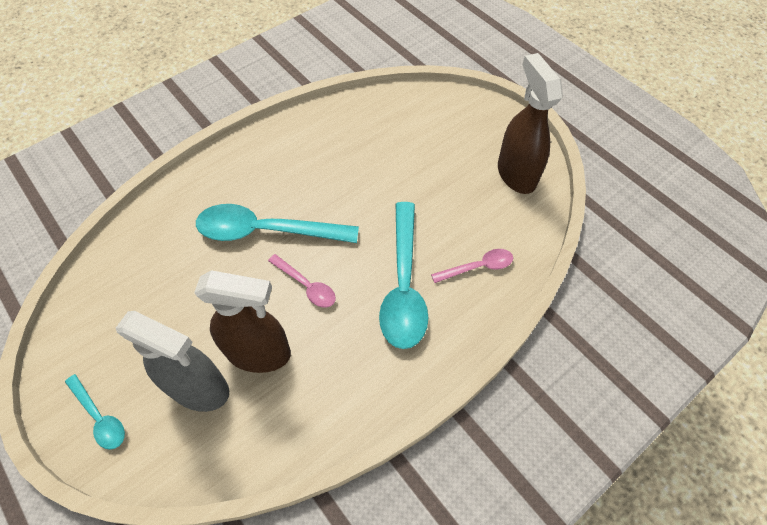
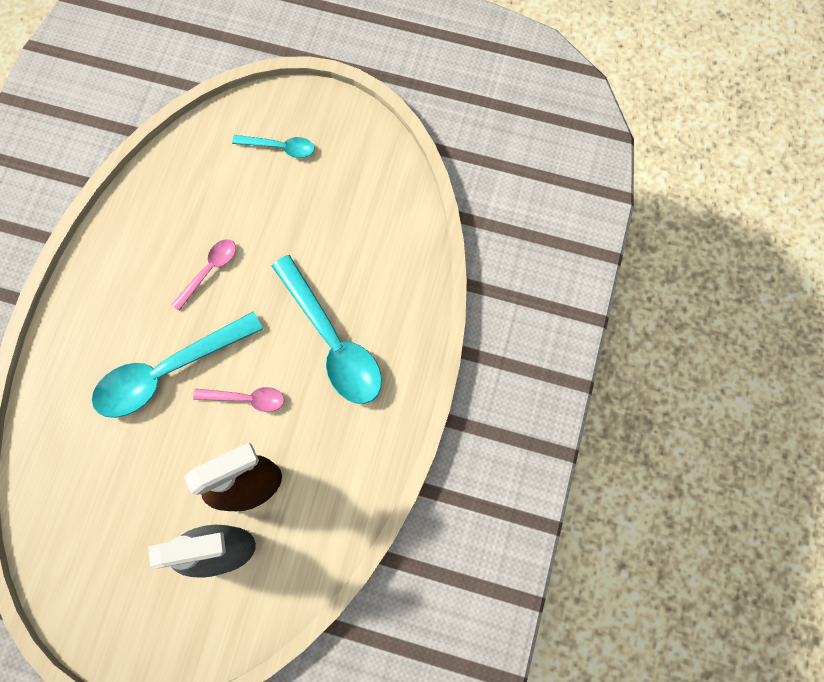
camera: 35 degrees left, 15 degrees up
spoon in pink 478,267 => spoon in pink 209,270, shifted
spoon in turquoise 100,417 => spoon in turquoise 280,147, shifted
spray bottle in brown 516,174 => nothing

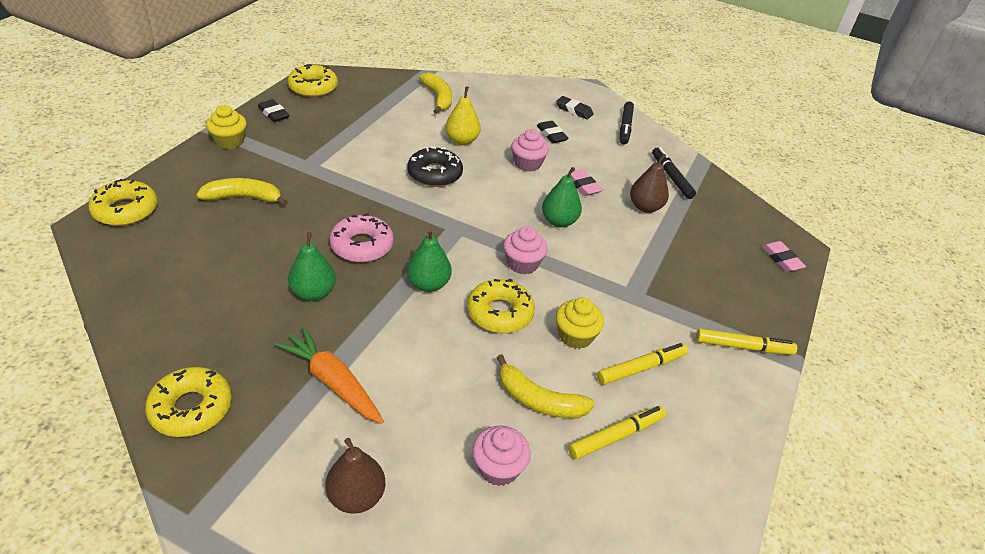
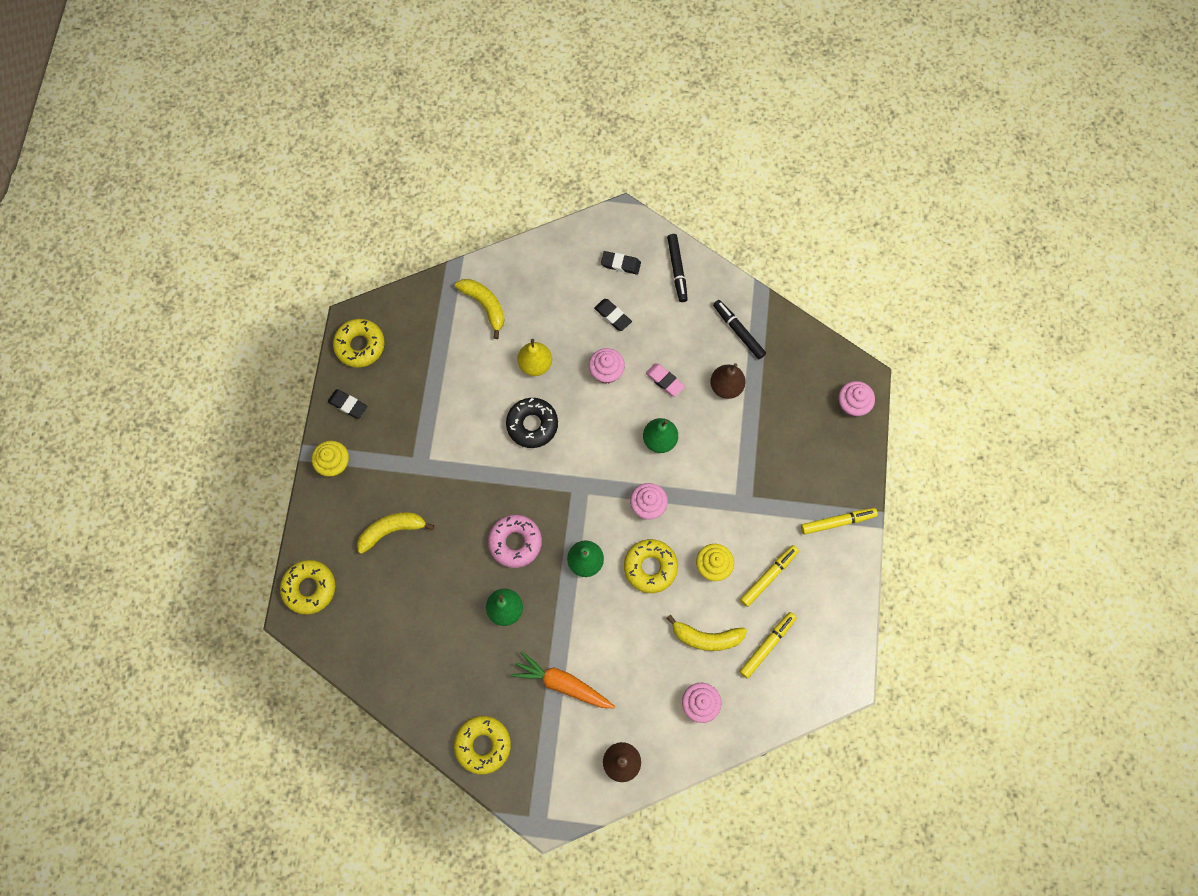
camera: 15 degrees left, 30 degrees up
eraser in pink 781,259 => cupcake in pink 852,404

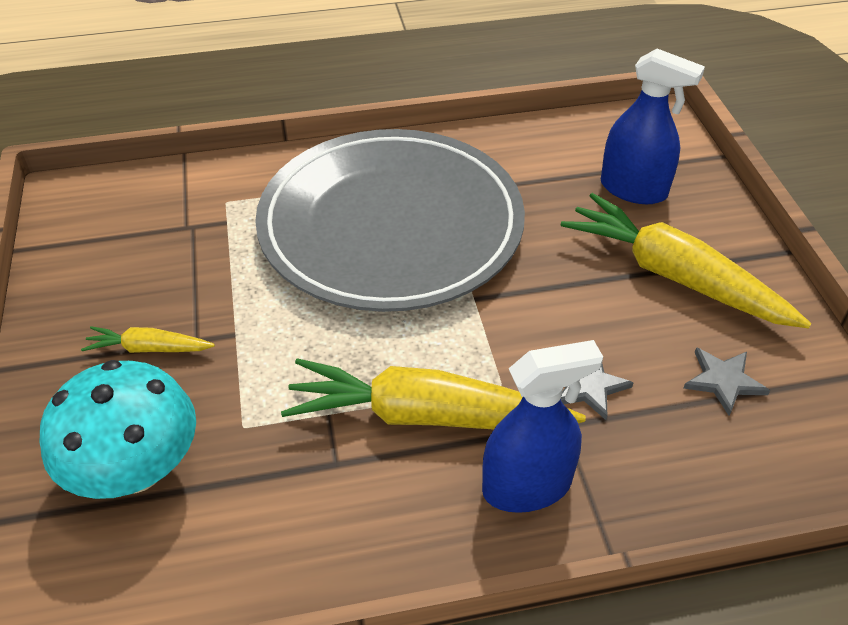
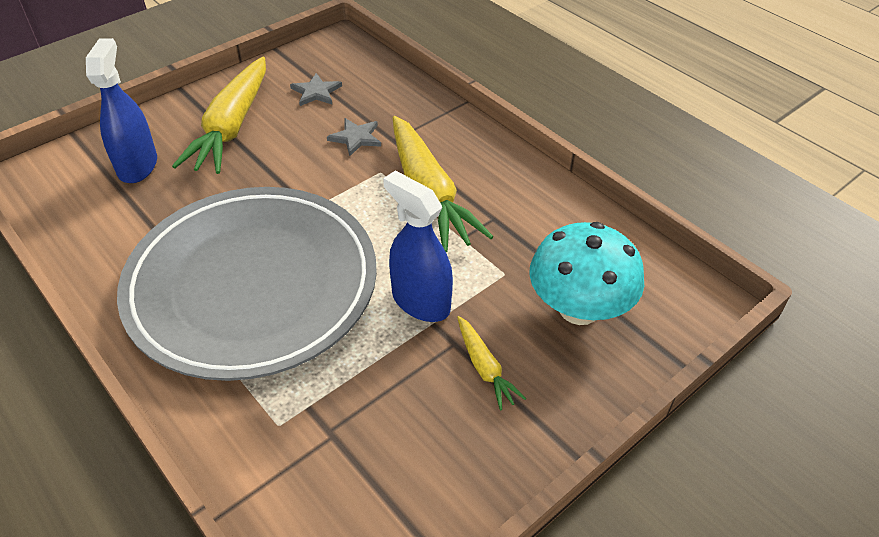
camera: 120 degrees left, 0 degrees up
spray bottle in blue 527,486 => spray bottle in blue 420,301, shifted

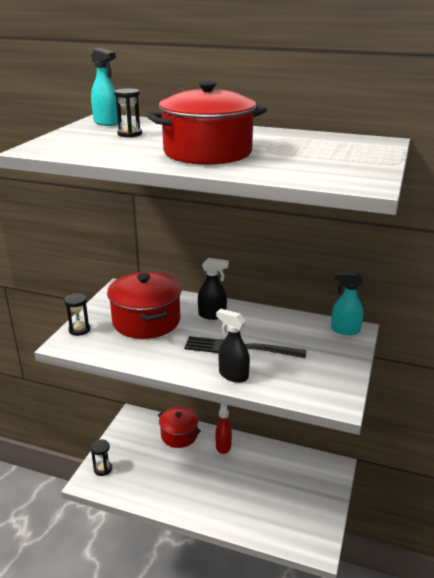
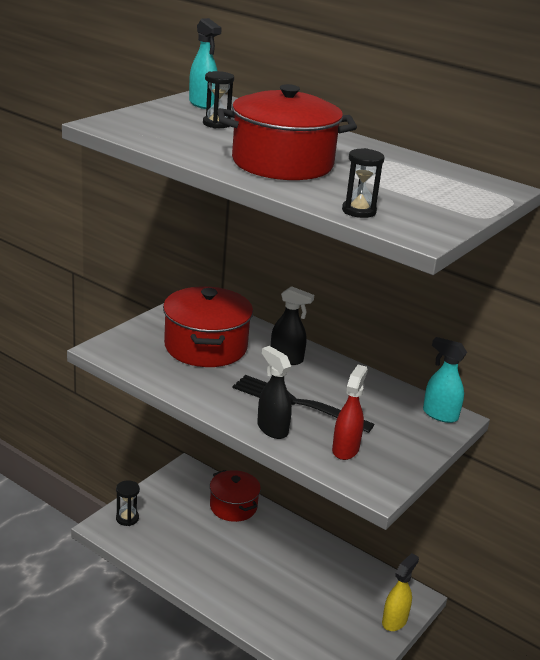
camera: 15 degrees right, 0 degrees up
spray bottle in red 223,446 => spray bottle in red 345,449, shifted
hourglass in black 79,330 => hourglass in black 359,211, shifted
nothing => spray bottle in yellow 394,621

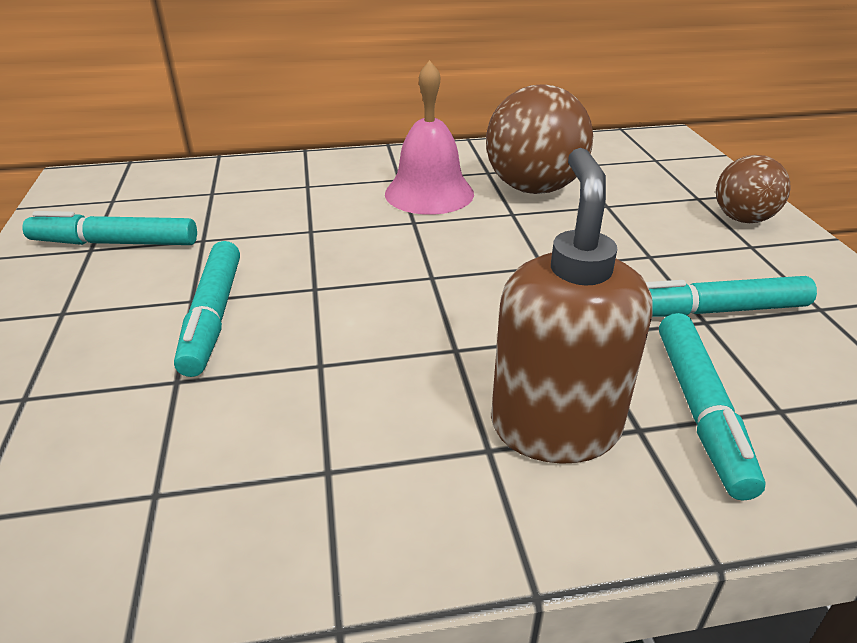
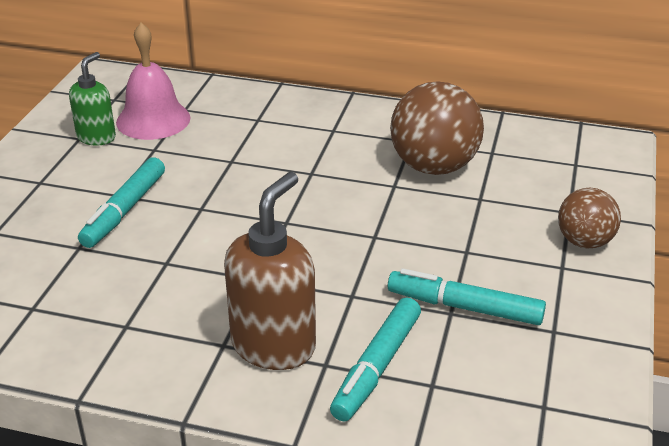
camera: 25 degrees right, 0 degrees up
marker in turquoise 115,243 => soap dispenser in green 96,137
bell in pink 429,193 => bell in pink 153,120, shifted

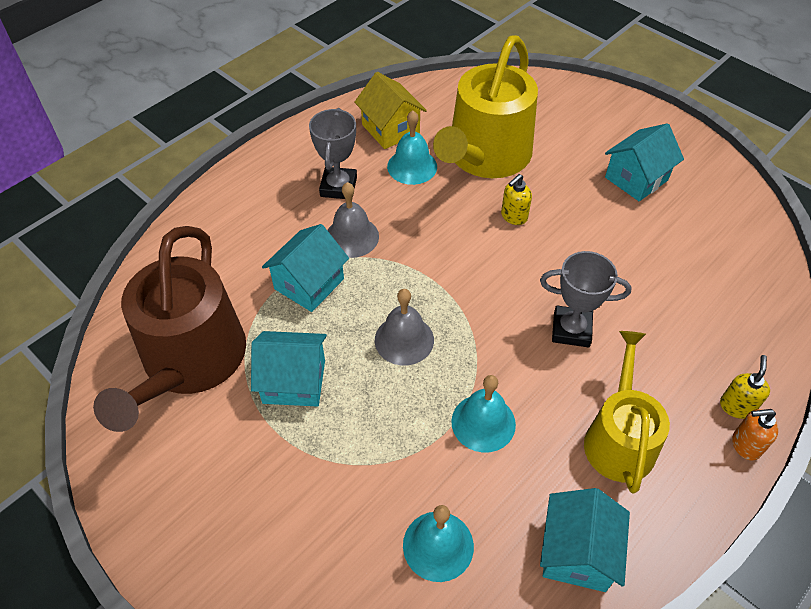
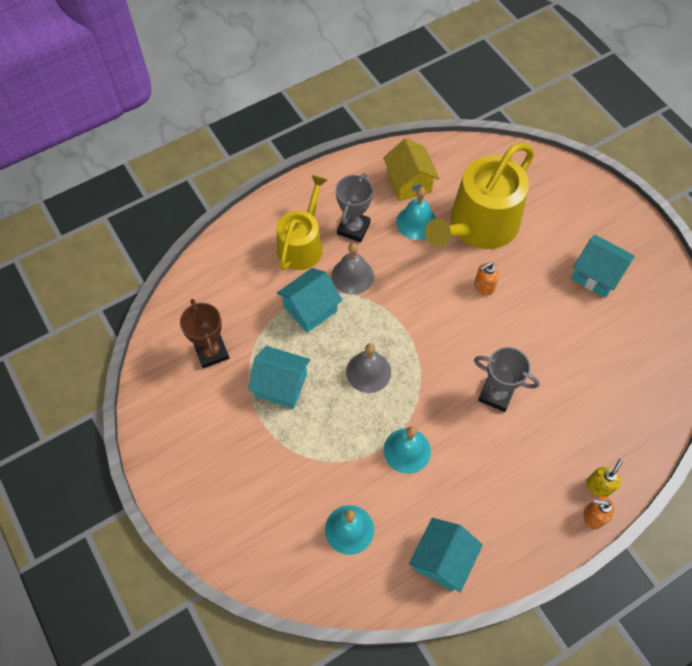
camera: 15 degrees right, 10 degrees up
watering can in brown 190,362 => trophy in brown 211,352
watering can in yellow 619,438 => watering can in yellow 302,244, shifted
soap dispenser in yellow 513,216 => soap dispenser in orange 483,287
house in turquoise 636,179 => house in turquoise 596,275, 60 degrees clockwise

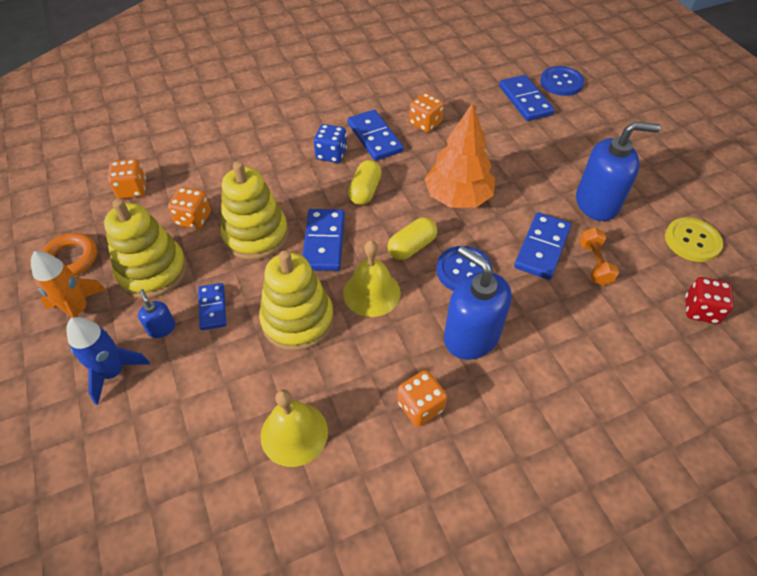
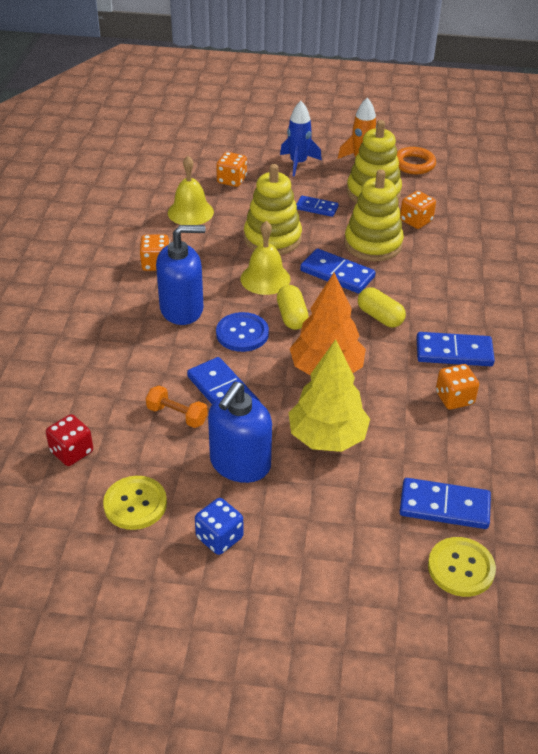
camera: 120 degrees right, 10 degrees down
dice in blue 331,154 => dice in blue 219,538, shifted
dice in orange 132,189 => dice in orange 232,180, shifted
nothing => tree in yellow 327,437
button in blue 561,82 => button in yellow 461,568
soap dispenser in blue 161,328 => nothing

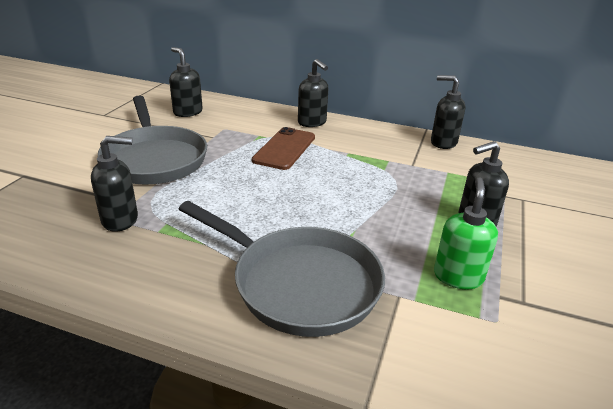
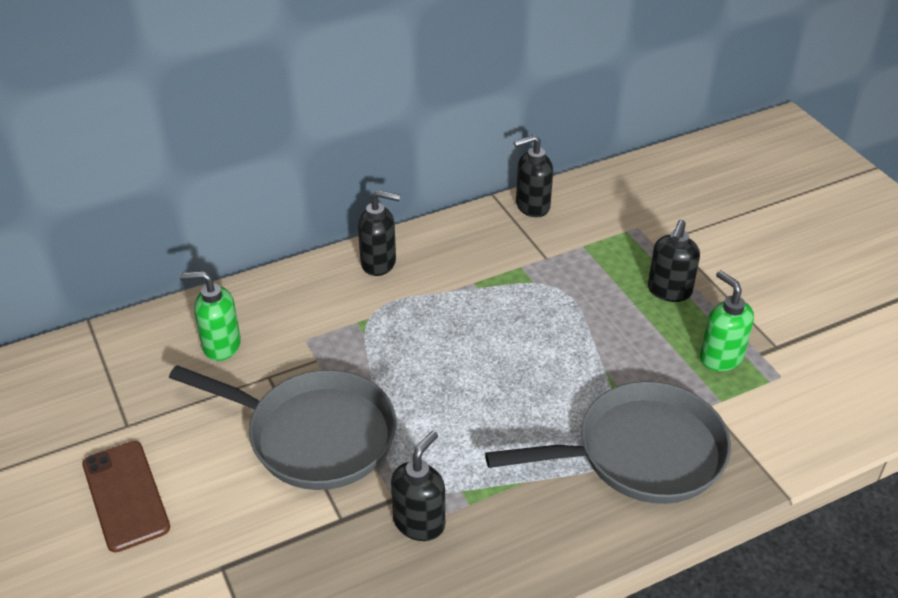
camera: 45 degrees left, 10 degrees up
phone in brown 285,149 => phone in brown 126,495, shifted
soap dispenser in black 187,112 => soap dispenser in green 221,345

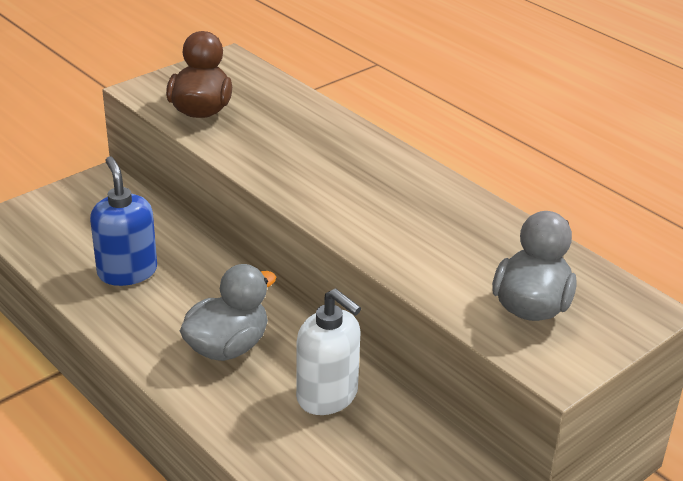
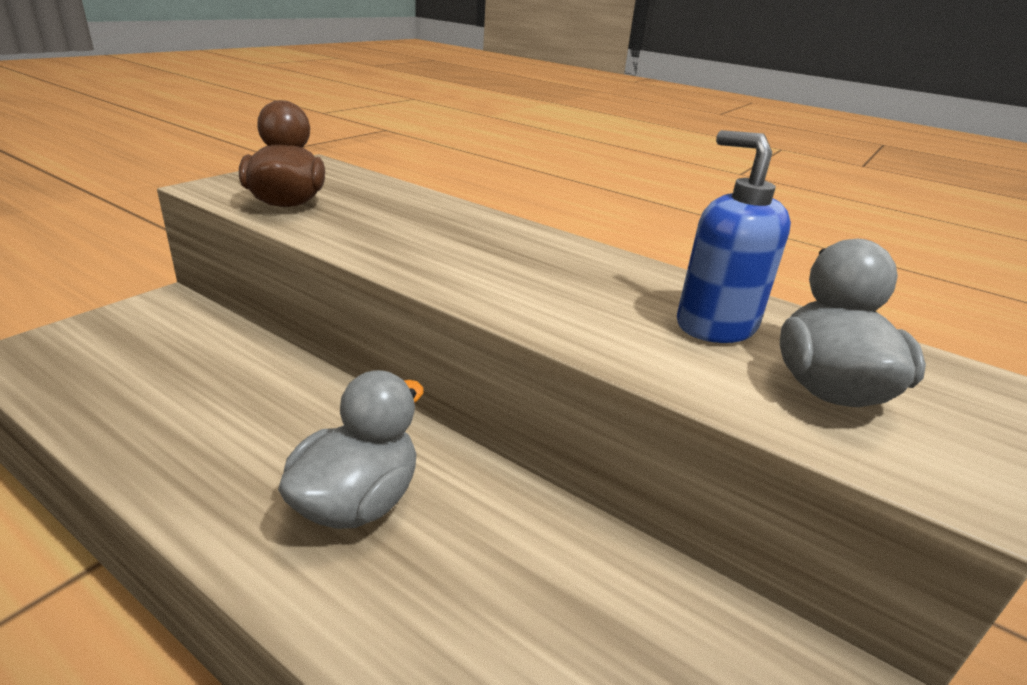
camera: 15 degrees left, 5 degrees down
soap dispenser in blue 127,272 => soap dispenser in blue 715,325, shifted
soap dispenser in white 327,396 => nothing

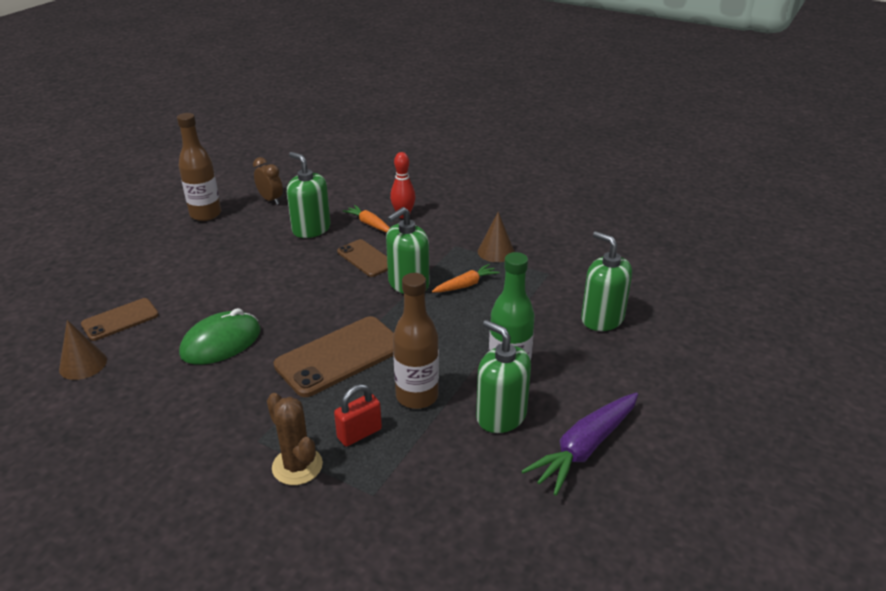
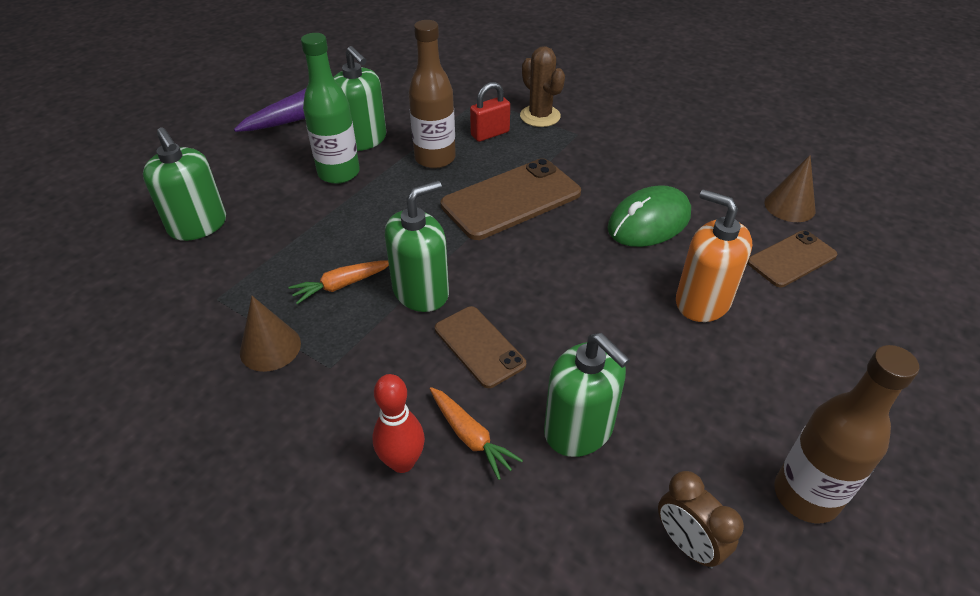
camera: 175 degrees left, 10 degrees up
nothing => soap dispenser in orange 702,301

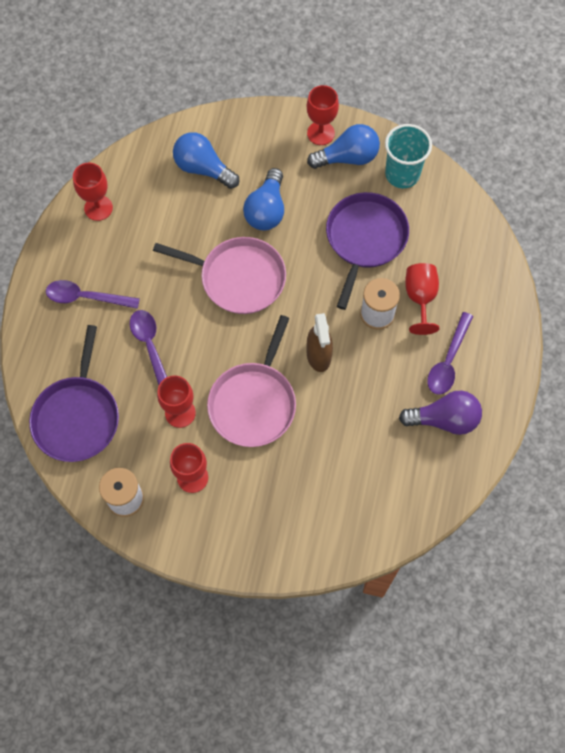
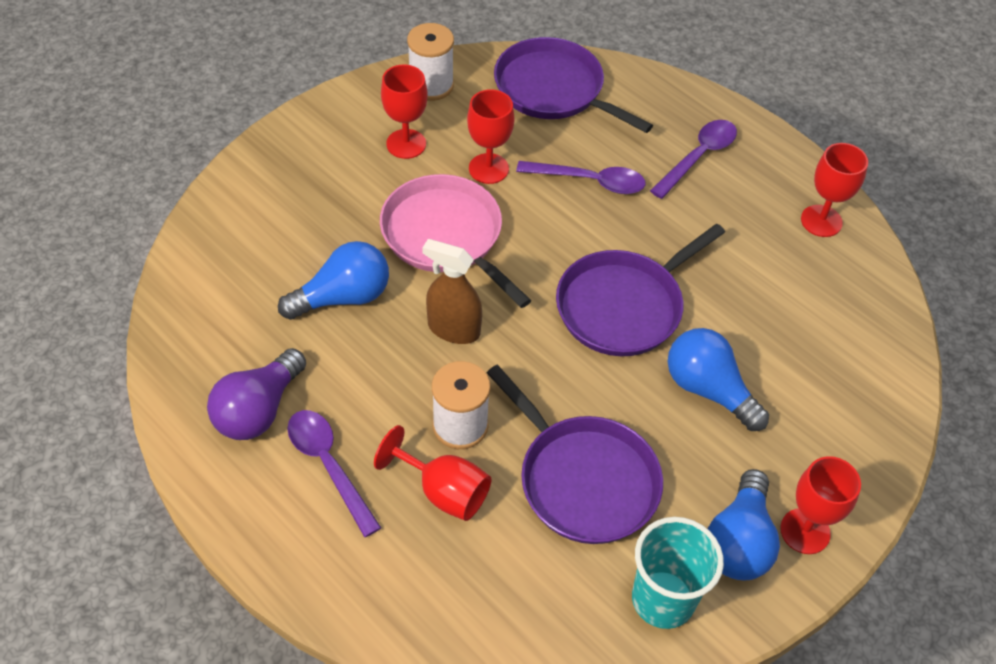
camera: 120 degrees right, 15 degrees down
light bulb in blue 203,168 => light bulb in blue 343,297, shifted
pan in pink 238,278 => pan in purple 624,306

